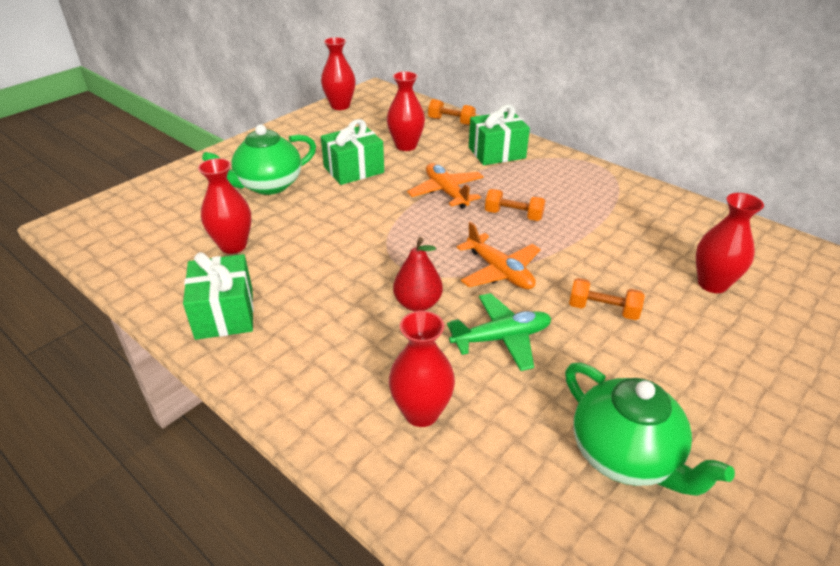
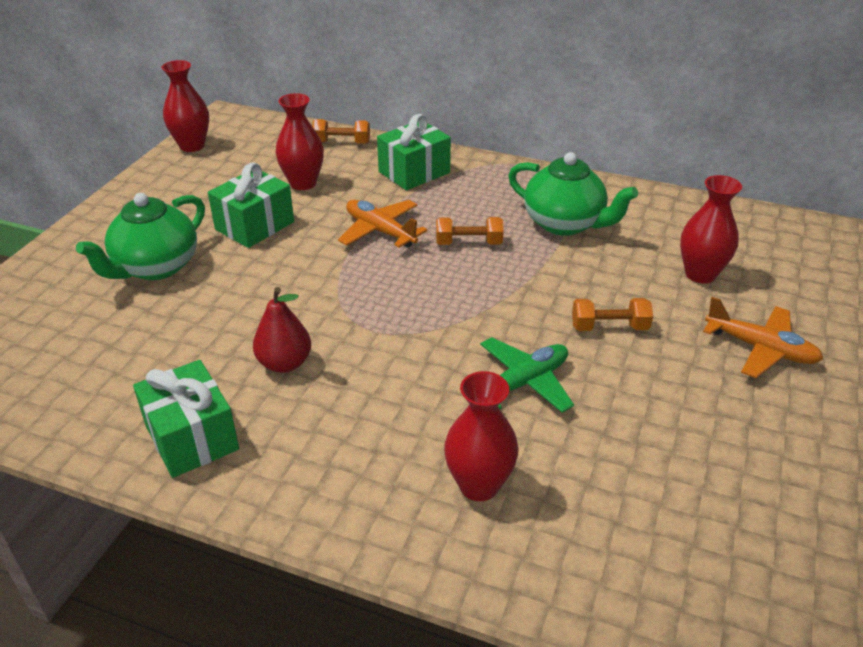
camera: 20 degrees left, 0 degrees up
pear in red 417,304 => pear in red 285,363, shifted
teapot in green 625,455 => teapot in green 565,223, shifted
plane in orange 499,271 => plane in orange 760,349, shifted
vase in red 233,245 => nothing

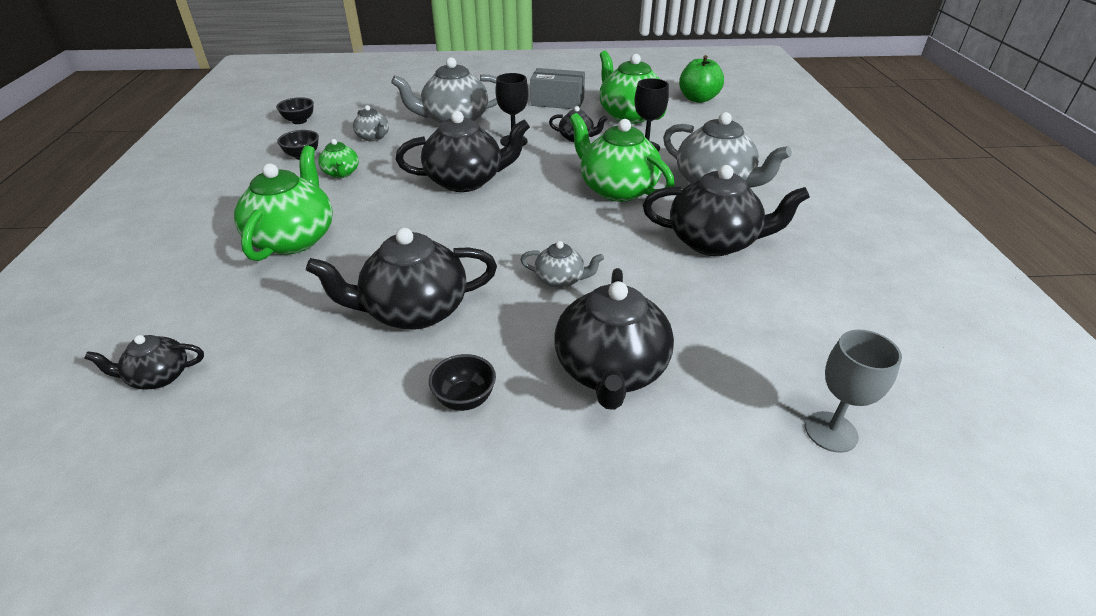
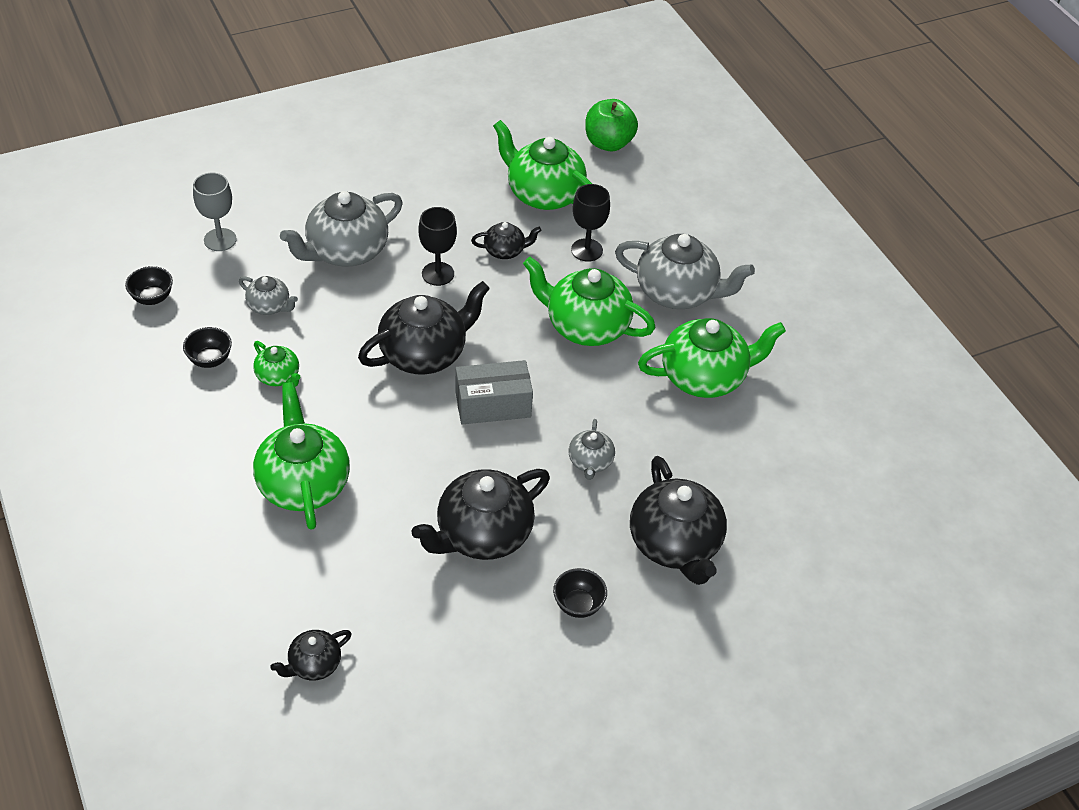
camera: 25 degrees left, 10 degrees up
goblet in grey 831,432 => goblet in grey 220,240, shifted
box in grey 557,102 => box in grey 493,405, shifted
teapot in grey 561,280 => teapot in grey 590,462, 105 degrees clockwise
teapot in black 714,242 => teapot in green 705,377

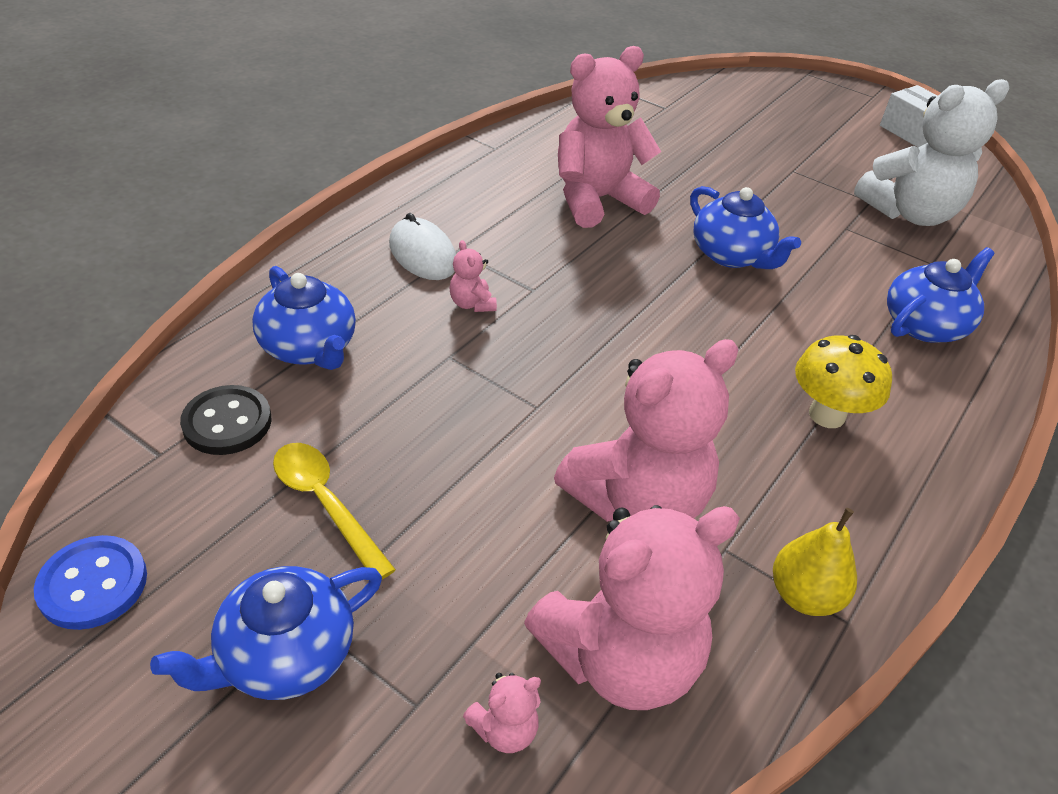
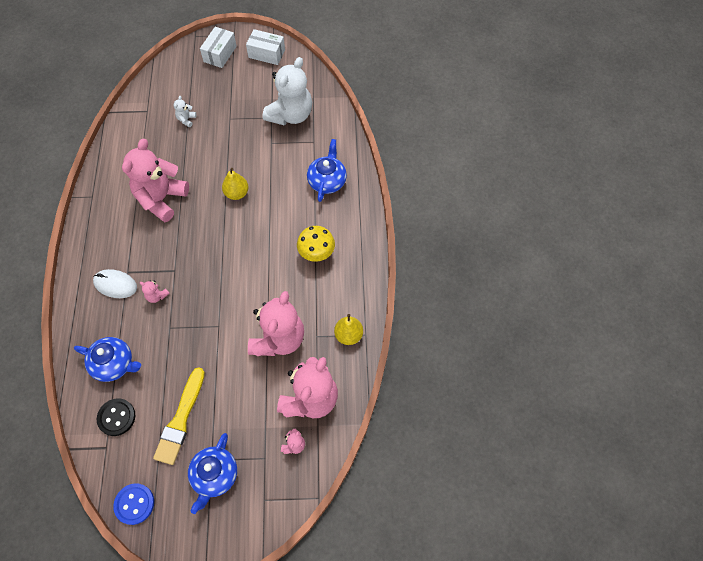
camera: 35 degrees left, 20 degrees up
spoon in yellow 326,504 => brush in yellow 180,419
nothing => teddy bear in white 186,119
nothing => box in white 220,54
teapot in blue 732,255 => pear in yellow 237,193

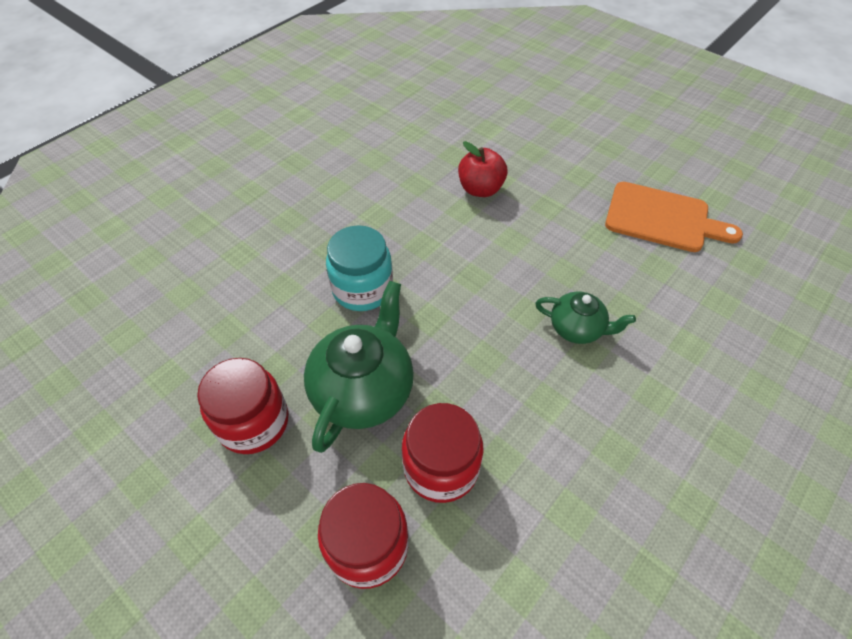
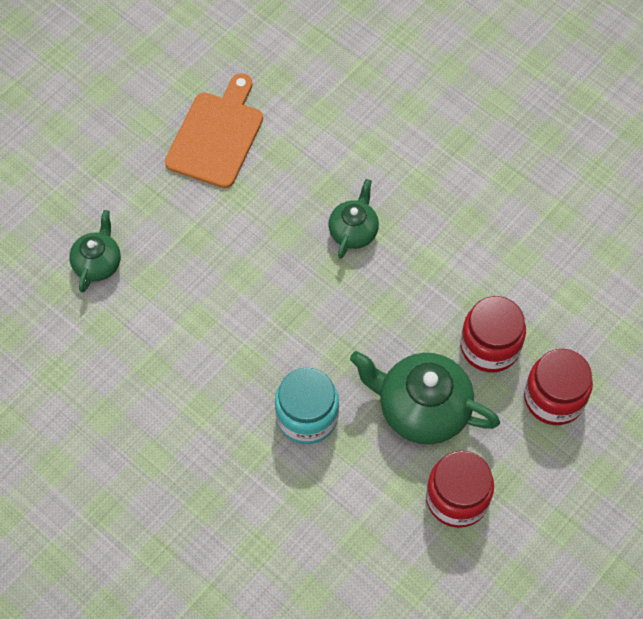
camera: 90 degrees left, 10 degrees up
nothing => teapot in green 98,263
apple in red 480,189 => nothing

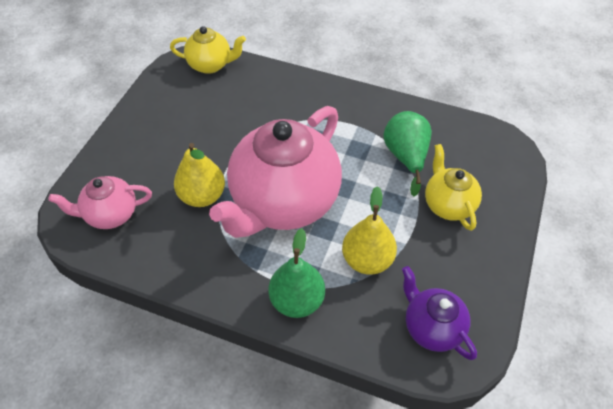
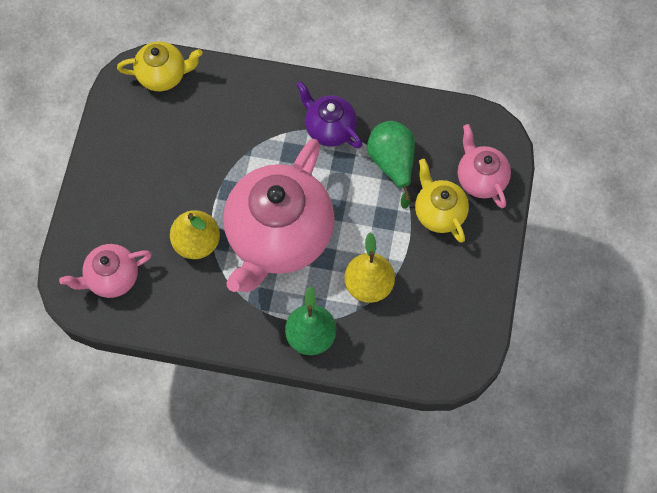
camera: 10 degrees left, 15 degrees up
teapot in purple 432,327 => teapot in purple 329,128, shifted
nothing => teapot in pink 480,179

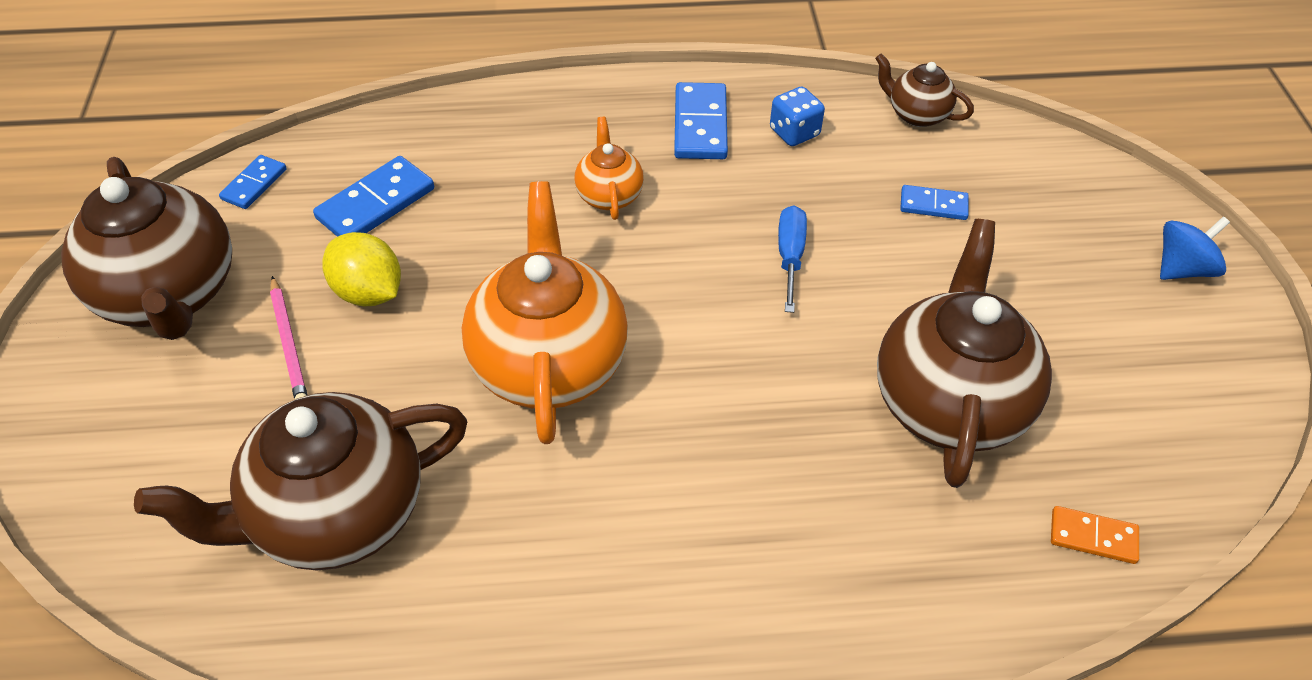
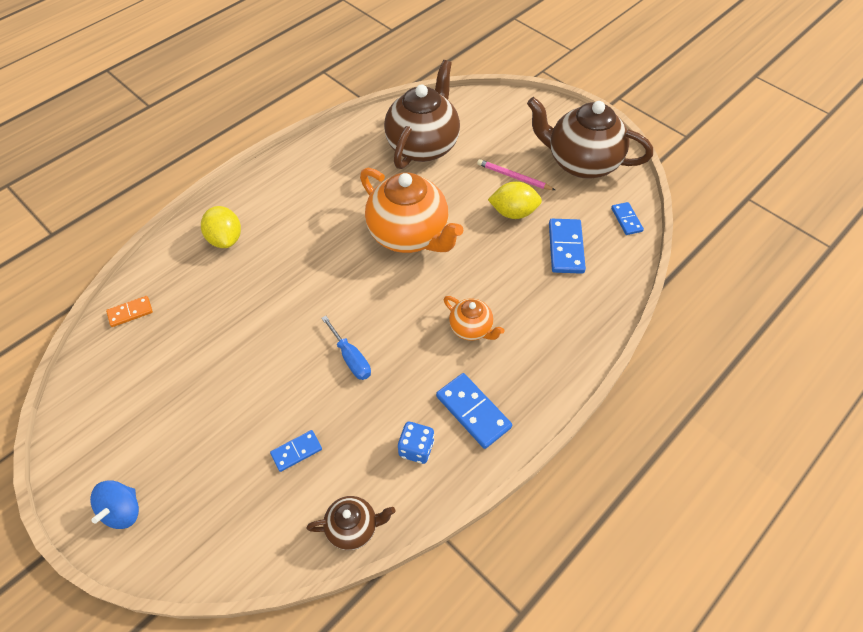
camera: 140 degrees right, 5 degrees up
nothing => lemon in yellow 225,239
teapot in brown 948,402 => nothing

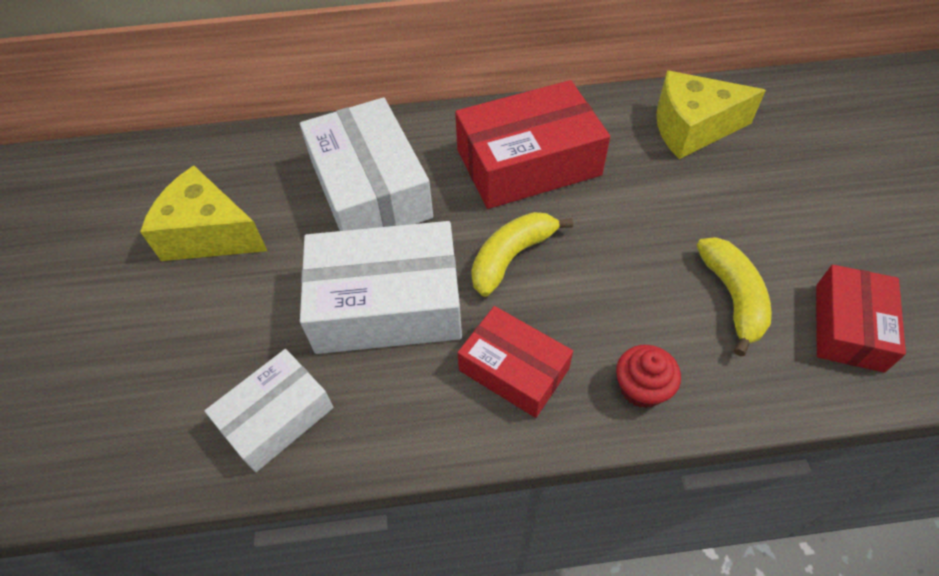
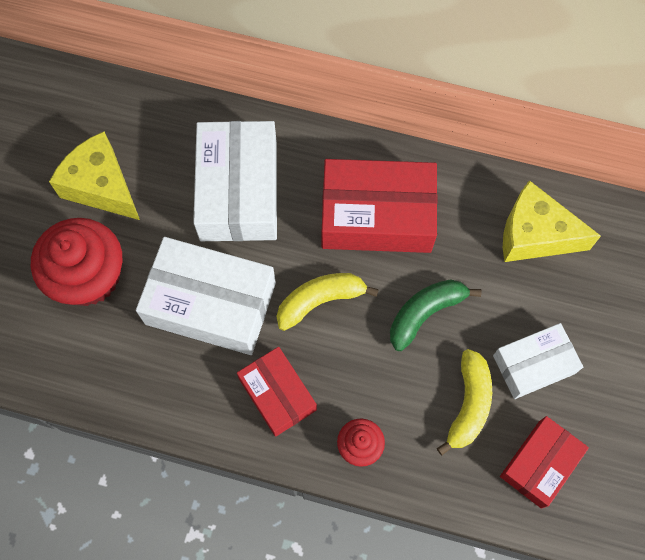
camera: 20 degrees right, 15 degrees up
nothing => cupcake in red 88,276
nothing => banana in green 425,313
box in white 276,417 => box in white 533,364, shifted

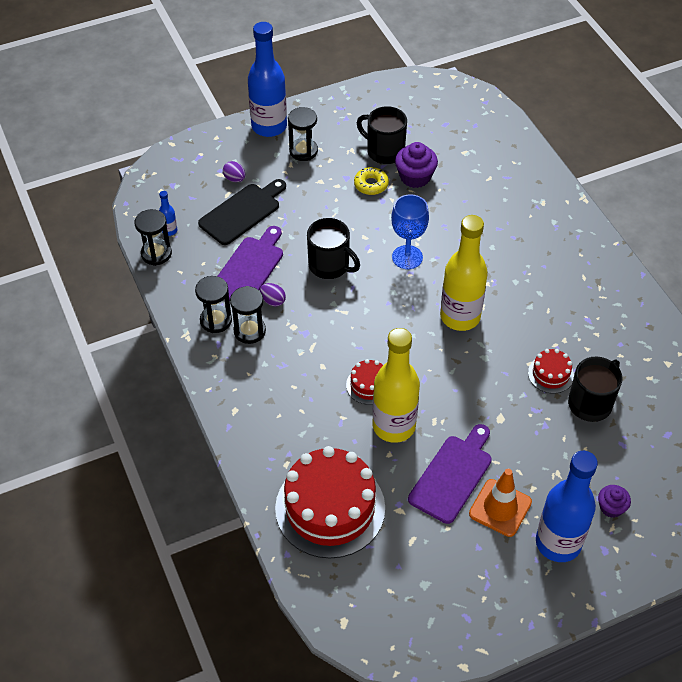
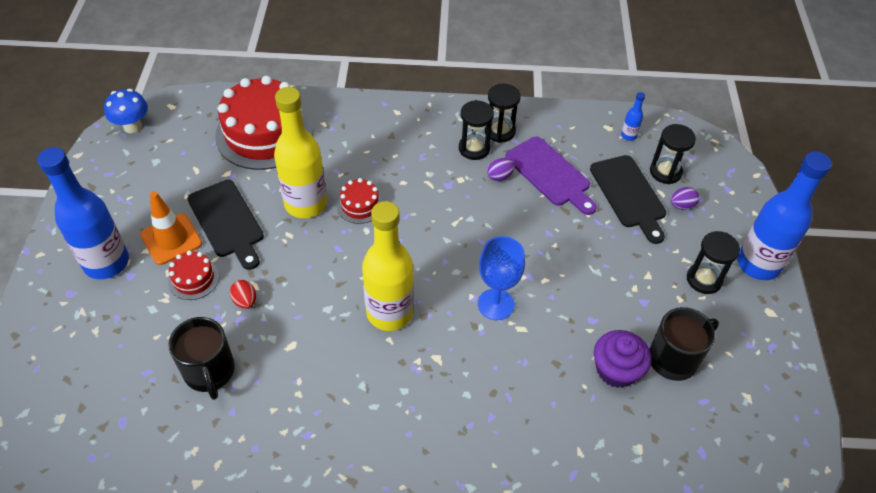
camera: 115 degrees right, 0 degrees up
nothing => mushroom in blue 132,126
cake in red 550,374 => cake in red 193,279, shifted
cutting board in purple 452,475 => cutting board in black 227,221
nothing => egg in red 245,301
hourglass in black 156,254 => hourglass in black 665,172, shifted
mug in black 330,265 => nothing
donut in yellow 371,185 => nothing
cupcake in purple 611,507 => nothing

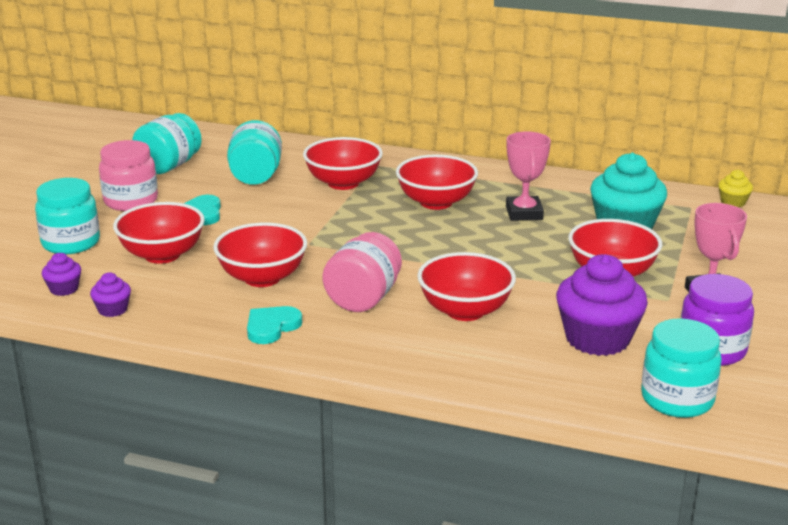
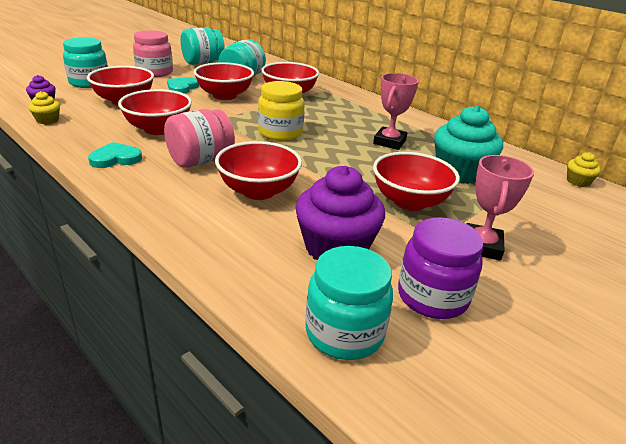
camera: 25 degrees right, 5 degrees up
cupcake in purple 113,309 => cupcake in yellow 47,120
bowl in red 436,202 => bowl in red 224,96, shifted
nothing => jar in yellow 280,133

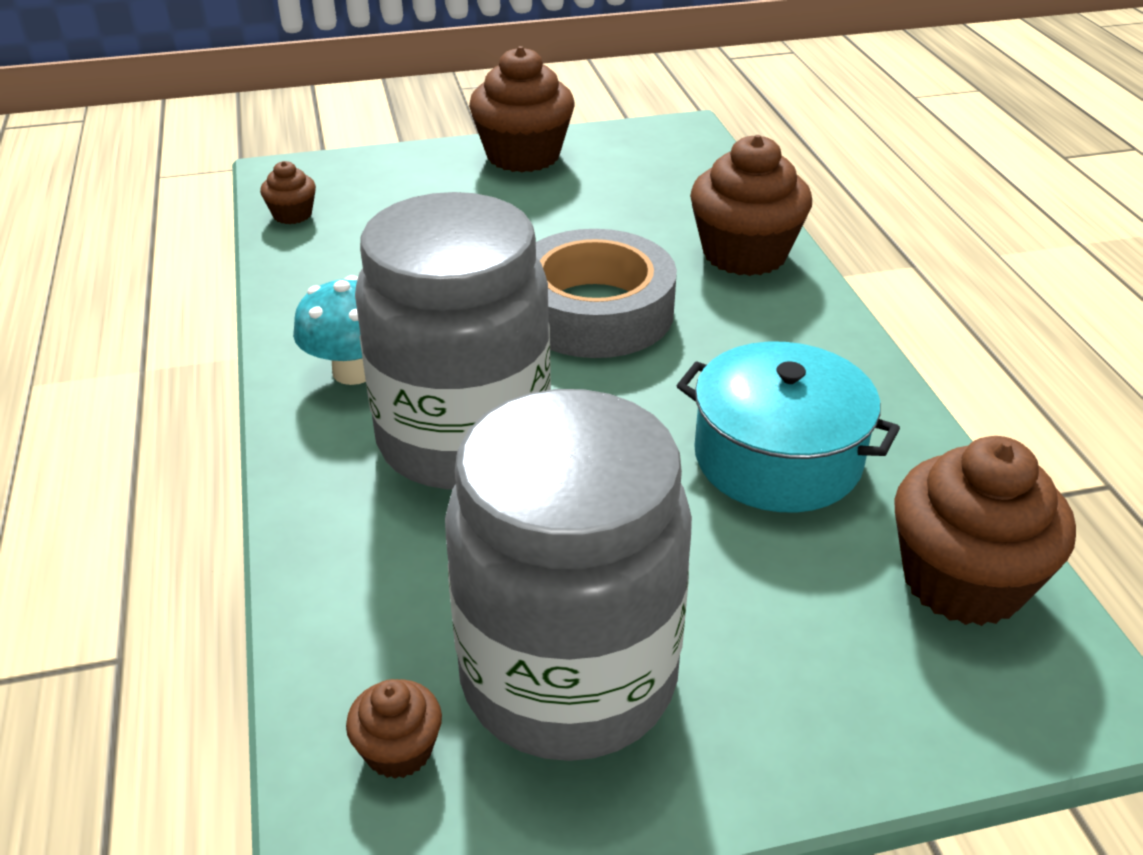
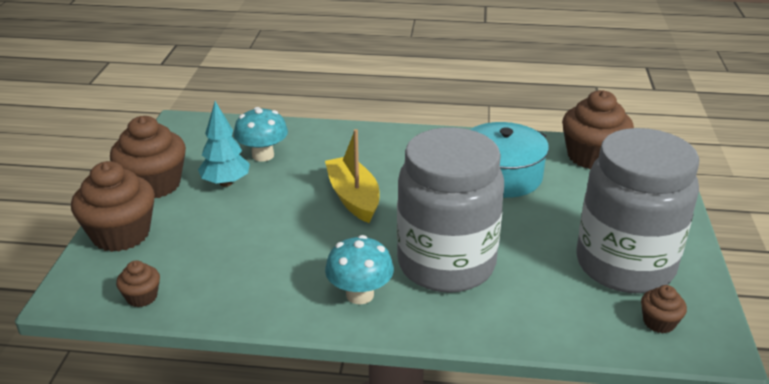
camera: 70 degrees left, 5 degrees down
cupcake in brown 744,254 => cupcake in brown 121,234, shifted
nothing => tree in turquoise 226,183
nothing => mushroom in turquoise 263,155
tape in grey 594,311 => boat in yellow 353,197

